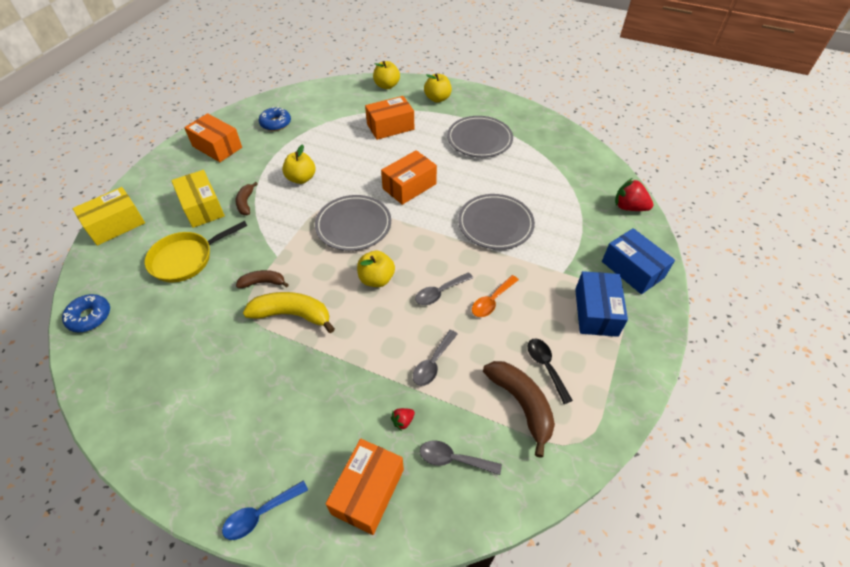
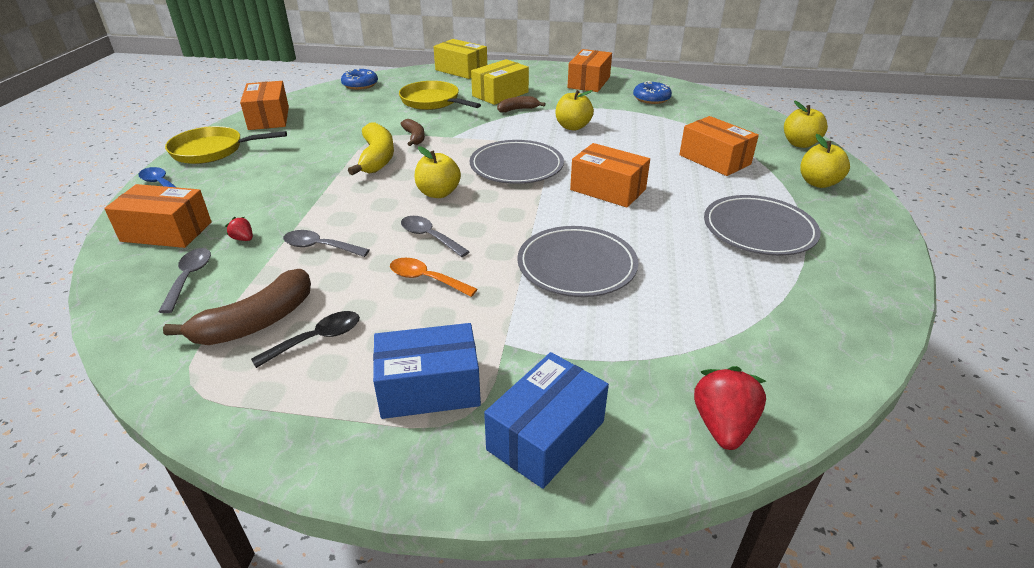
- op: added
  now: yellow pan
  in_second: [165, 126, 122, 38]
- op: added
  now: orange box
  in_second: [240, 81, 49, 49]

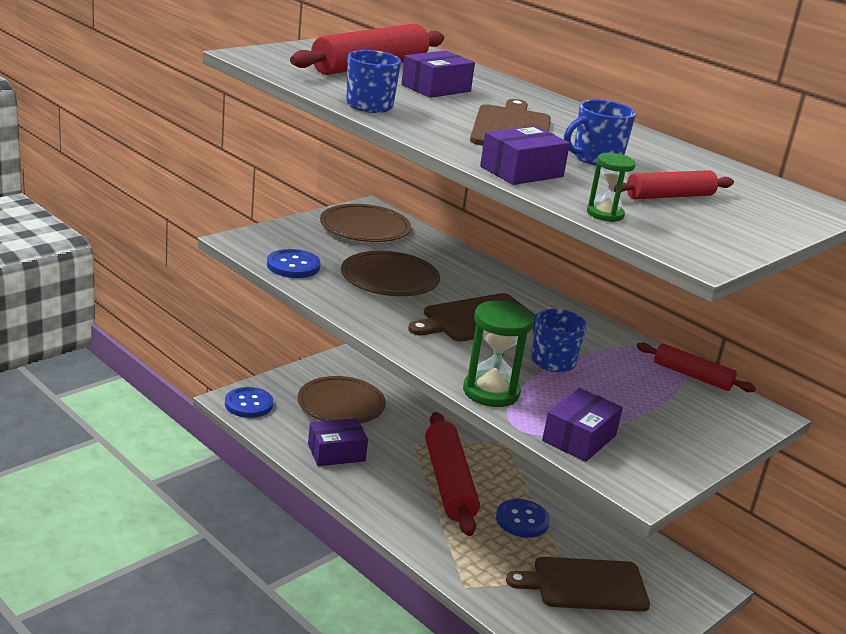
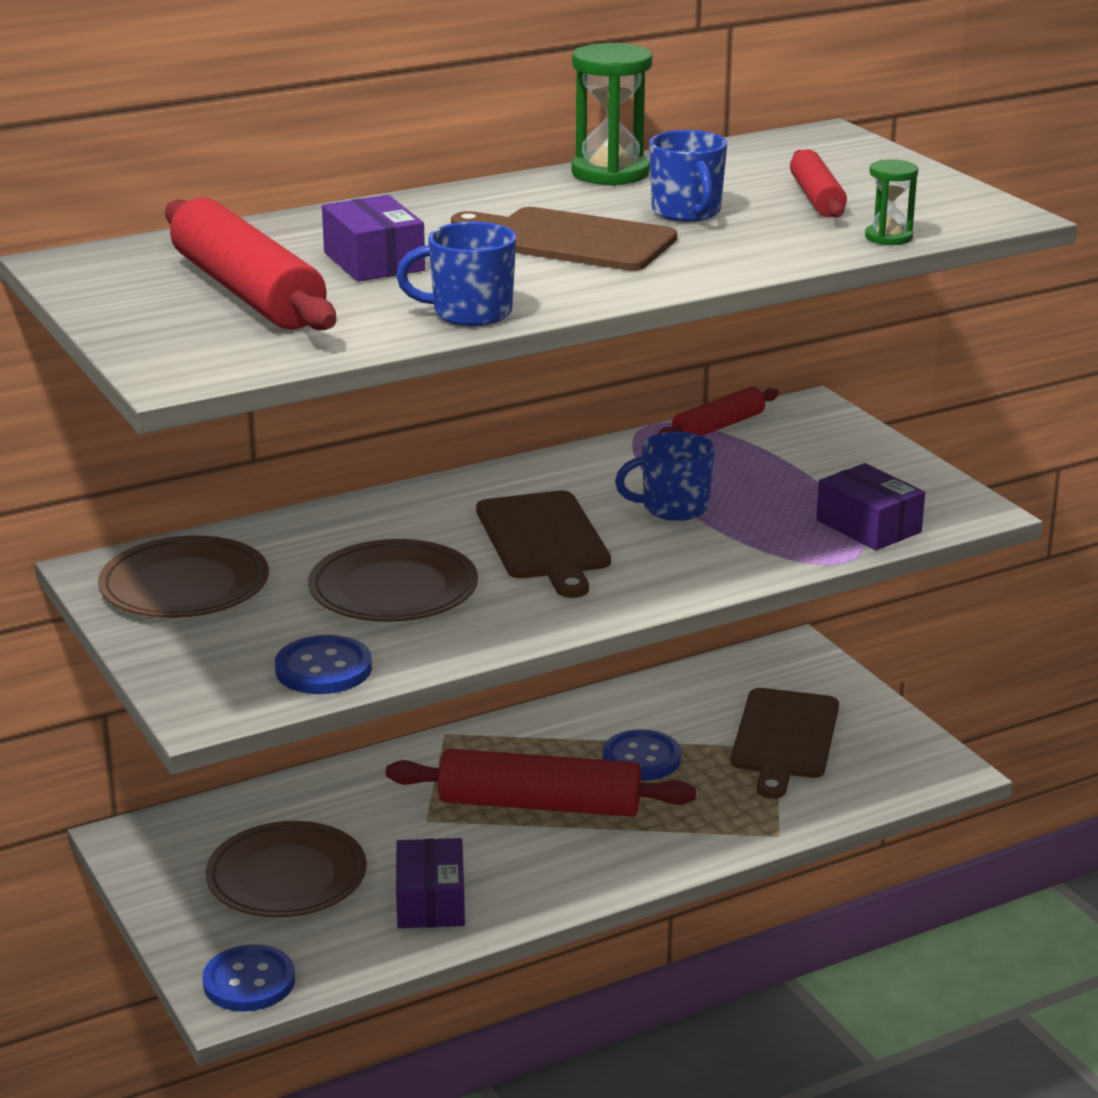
- op: removed
  was: purple box
  in_first: [480, 126, 90, 59]
- op: moved
  was: green hourglass
  in_first: [463, 301, 71, 106]
  in_second: [571, 43, 81, 143]

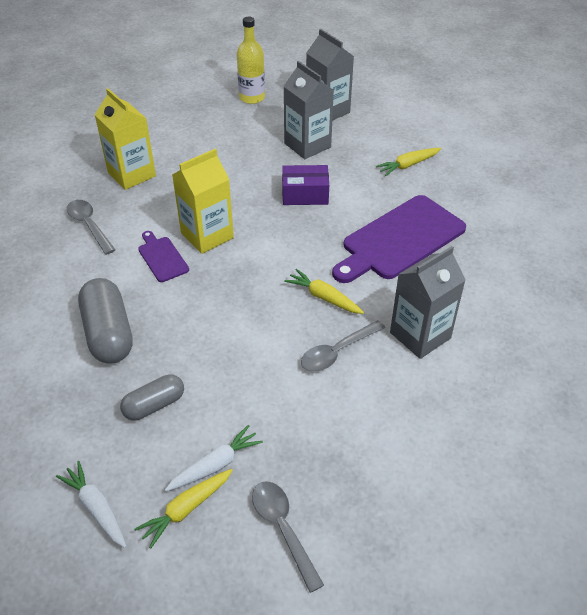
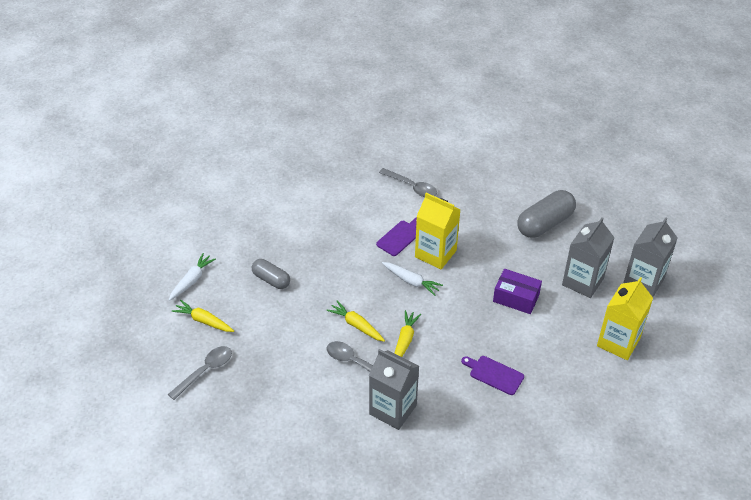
- op: removed
  was: yellow bottle
  in_first: [237, 17, 28, 87]
- op: moved
  was: grey capsule
  in_first: [78, 278, 55, 86]
  in_second: [518, 190, 58, 48]
- op: moved
  was: yellow carton
  in_first: [95, 88, 61, 102]
  in_second: [597, 277, 56, 83]
- op: moved
  was: white carrot
  in_first: [165, 425, 98, 66]
  in_second: [382, 262, 61, 34]
- op: moved
  was: yellow carrot
  in_first: [376, 148, 65, 28]
  in_second: [326, 300, 59, 42]
- op: turned
  was: grey spoon
  in_first: [67, 200, 48, 55]
  in_second: [379, 168, 58, 29]
  clockwise: 90
- op: turned
  was: purple box
  in_first: [282, 165, 47, 40]
  in_second: [493, 269, 49, 45]
  clockwise: -45
- op: resized
  was: purple cutting board
  in_first: [332, 195, 134, 88]
  in_second: [461, 356, 63, 39]
  ratio: 0.48

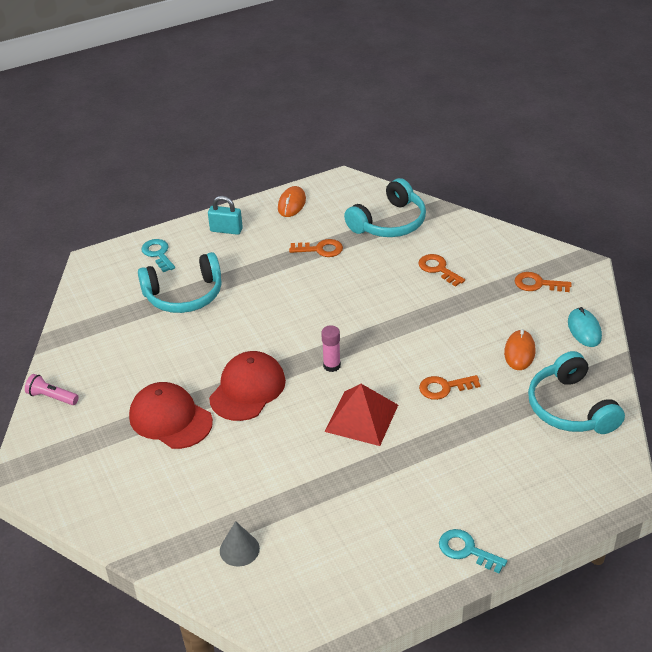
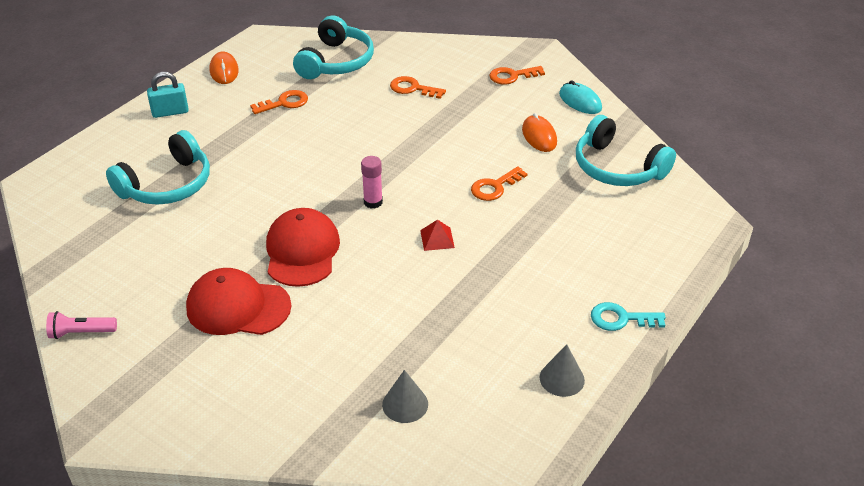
- op: removed
  was: turquoise key
  in_first: [141, 239, 34, 33]
- op: added
  now: grey cone
  in_second: [540, 344, 45, 53]
- op: resized
  was: red pyramid
  in_first: [324, 384, 74, 62]
  in_second: [420, 220, 35, 31]
  ratio: 0.49

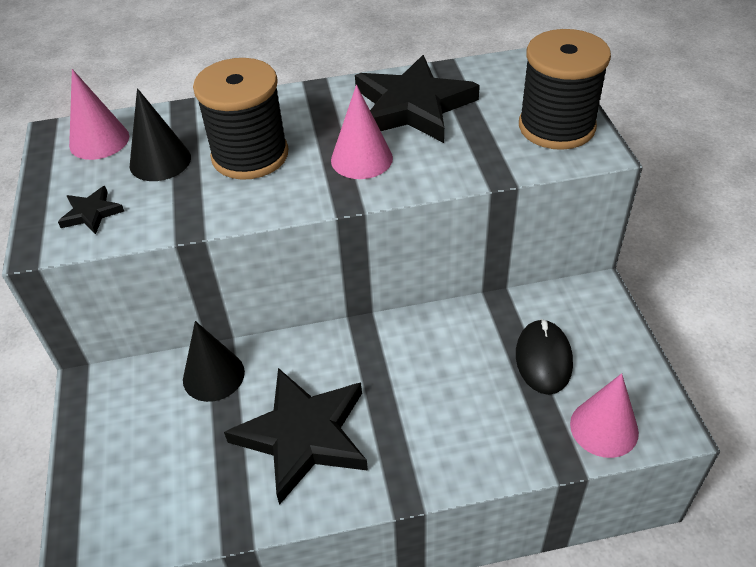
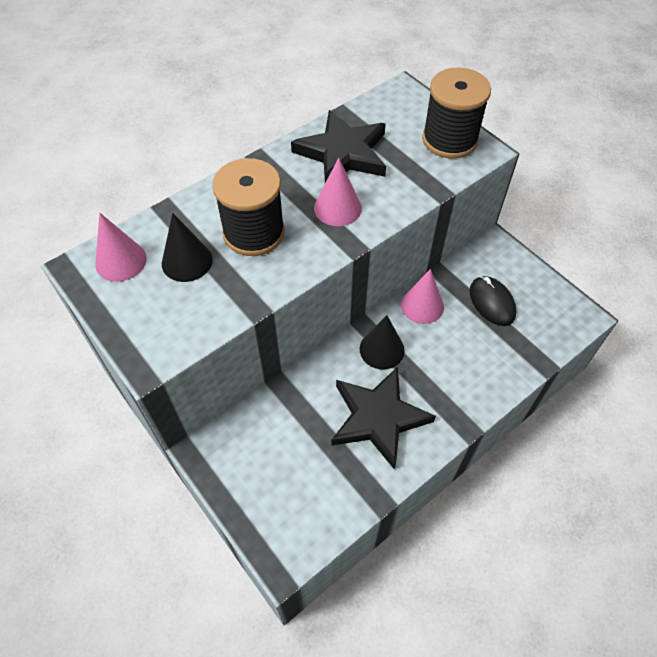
- op: removed
  was: black star
  in_first: [58, 186, 66, 48]
- op: moved
  was: black cone
  in_first: [183, 321, 62, 81]
  in_second: [360, 315, 45, 54]
- op: moved
  was: pink cone
  in_first: [570, 373, 69, 85]
  in_second: [401, 269, 43, 55]

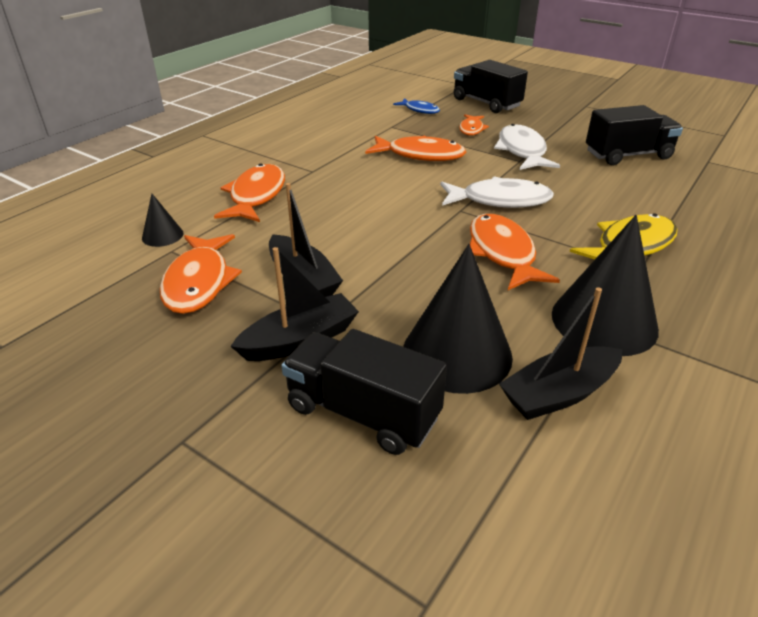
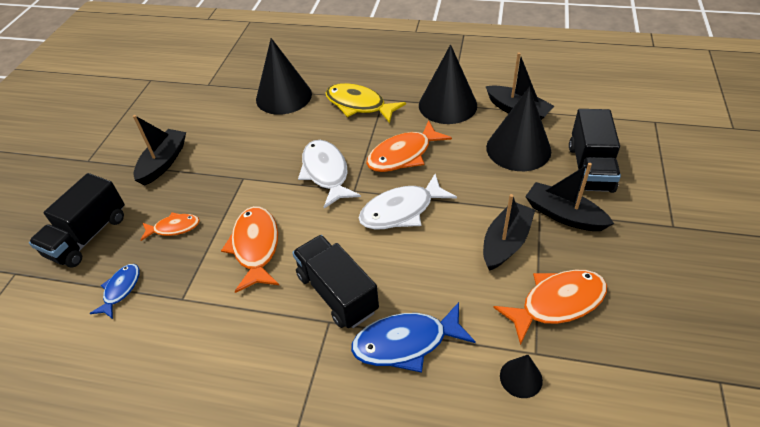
- op: added
  now: black boat
  in_second: [133, 115, 53, 71]
- op: added
  now: black cone
  in_second: [256, 38, 56, 77]
- op: moved
  was: white fish
  in_first: [494, 124, 66, 46]
  in_second: [359, 174, 98, 56]
- op: moved
  was: black truck
  in_first: [586, 105, 97, 60]
  in_second: [292, 235, 87, 93]
- op: recoloured
  was: orange fish
  now: blue fish
  in_first: [214, 164, 71, 58]
  in_second: [351, 302, 125, 71]

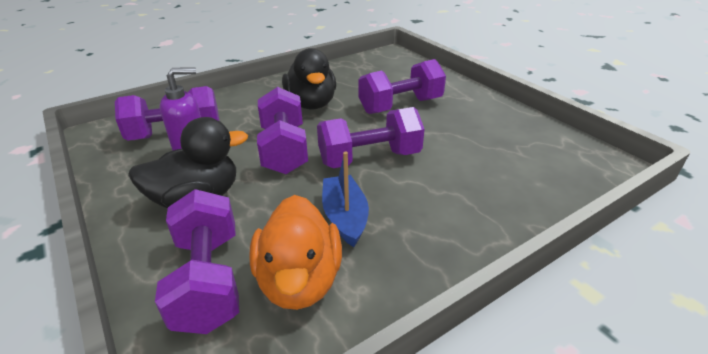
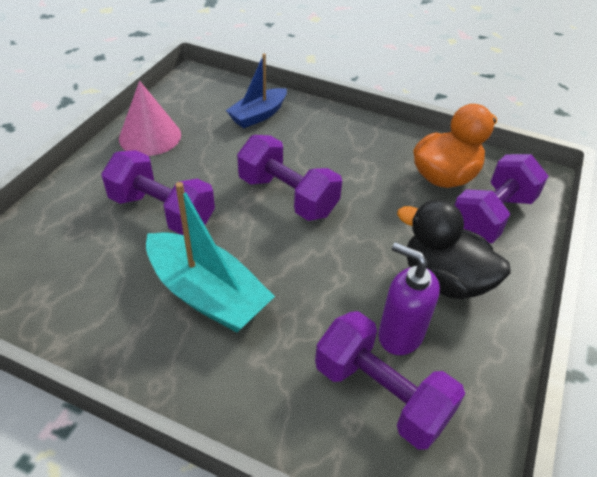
- op: removed
  was: purple dumbbell
  in_first: [257, 87, 51, 87]
- op: added
  now: pink cone
  in_second: [119, 81, 62, 75]
- op: moved
  was: blue boat
  in_first: [322, 152, 47, 95]
  in_second: [226, 53, 61, 75]
- op: replaced
  was: black duck
  now: turquoise boat
  in_first: [282, 48, 54, 62]
  in_second: [146, 182, 129, 151]

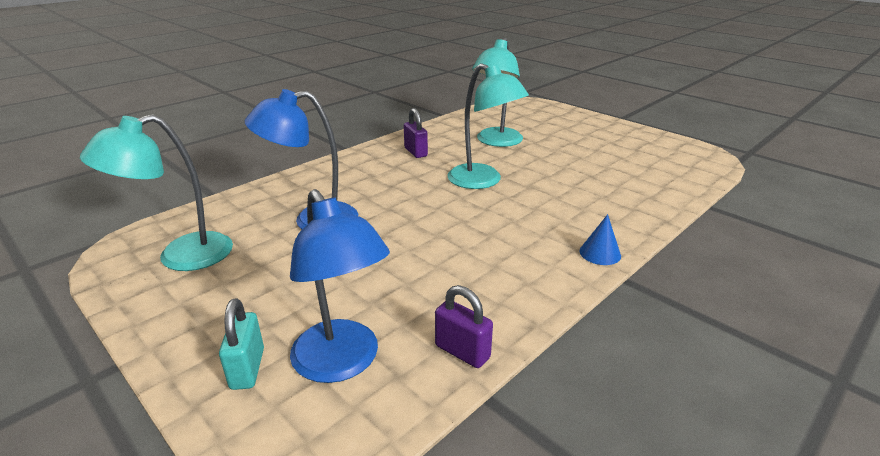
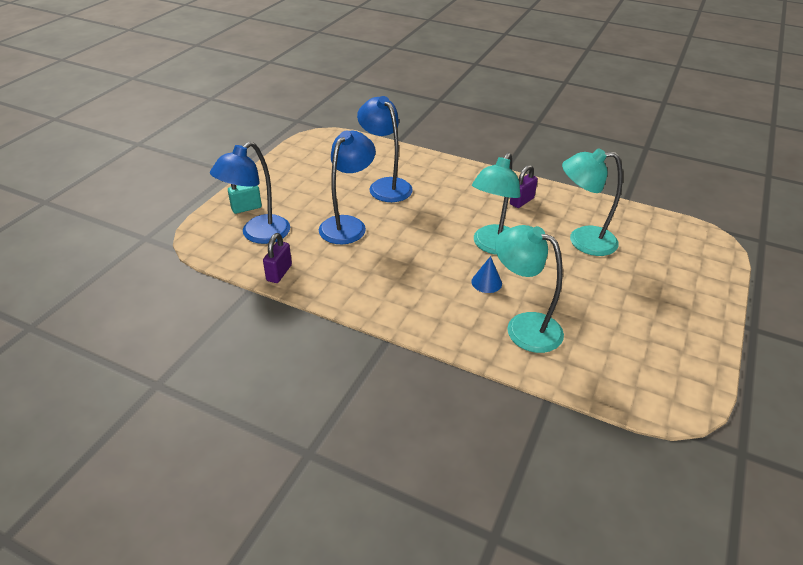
- op: added
  now: blue lamp
  in_second: [319, 131, 57, 113]
- op: moved
  was: turquoise lamp
  in_first: [80, 114, 153, 157]
  in_second: [495, 225, 69, 128]
- op: moved
  was: blue cone
  in_first: [580, 214, 41, 51]
  in_second: [471, 256, 31, 37]

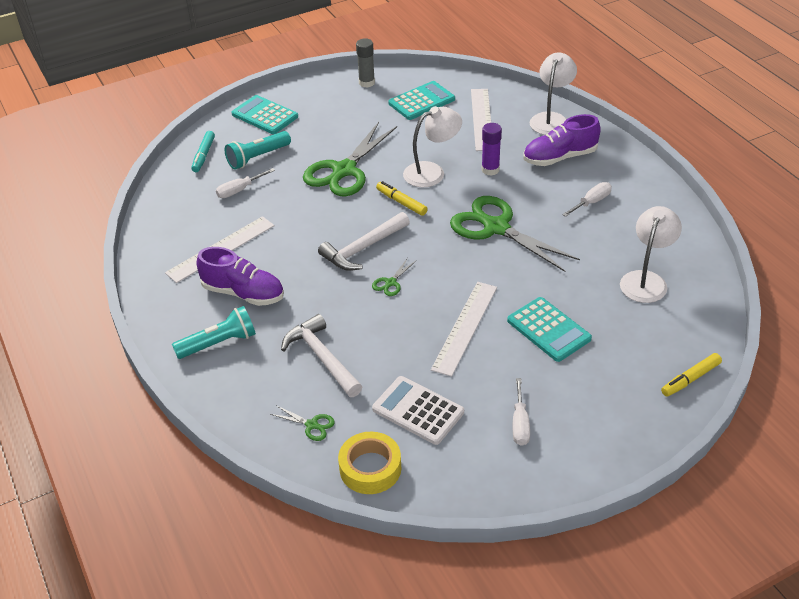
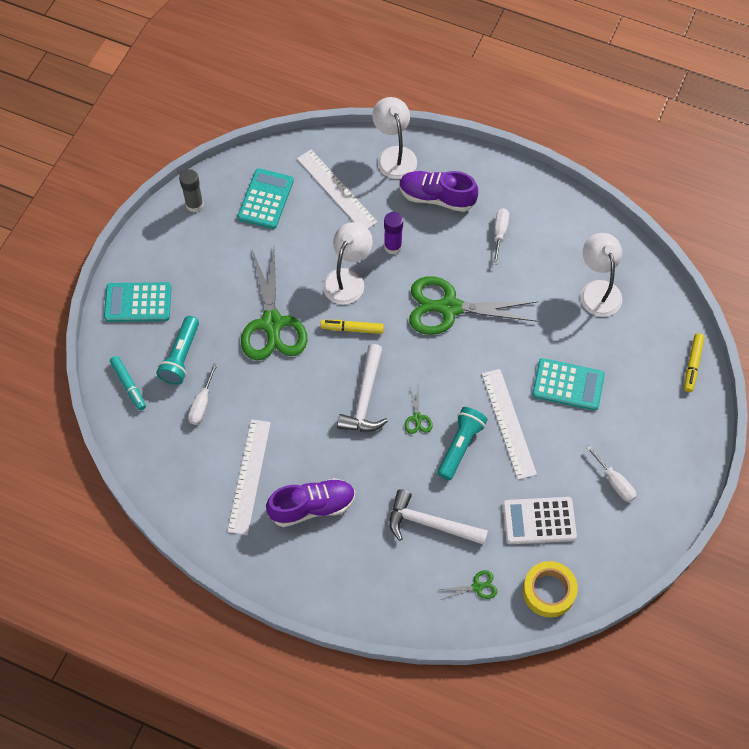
- op: moved
  was: turquoise flashlight
  in_first: [172, 306, 84, 53]
  in_second: [438, 407, 50, 73]
- op: turned
  was: purple shoe
  in_first: [523, 114, 78, 52]
  in_second: [399, 171, 79, 41]
  clockwise: 75

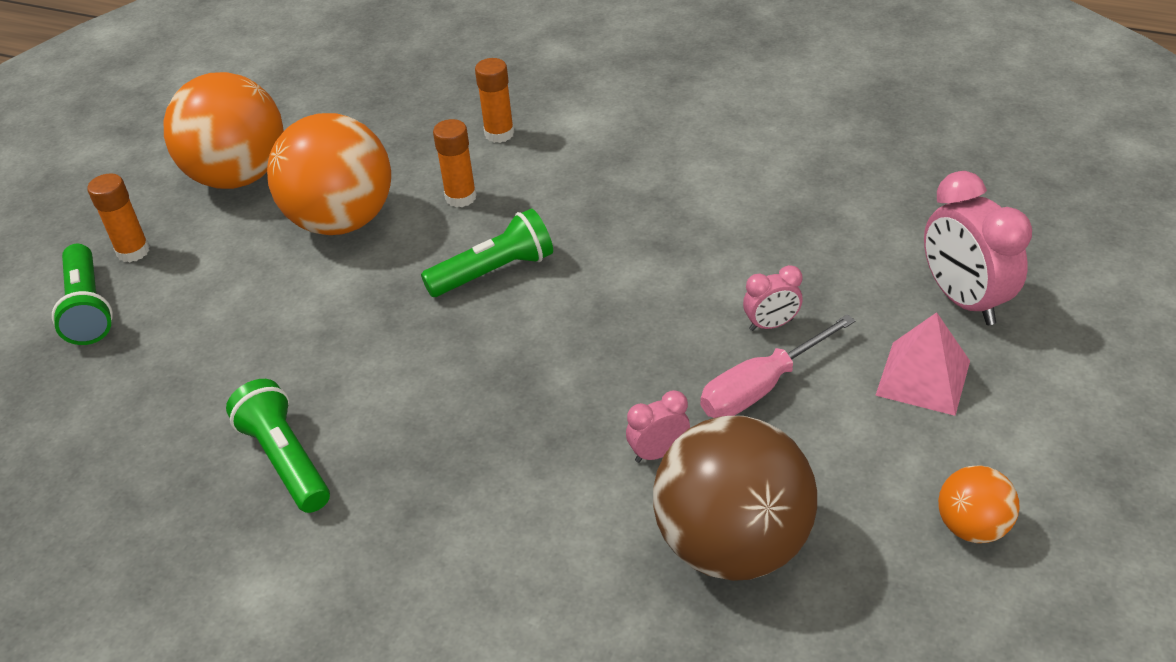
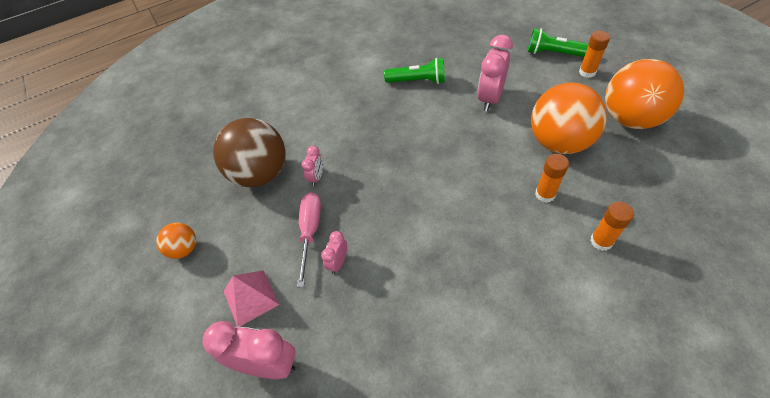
- op: removed
  was: green flashlight
  in_first: [421, 209, 132, 88]
- op: added
  now: pink clock
  in_second: [478, 35, 35, 76]

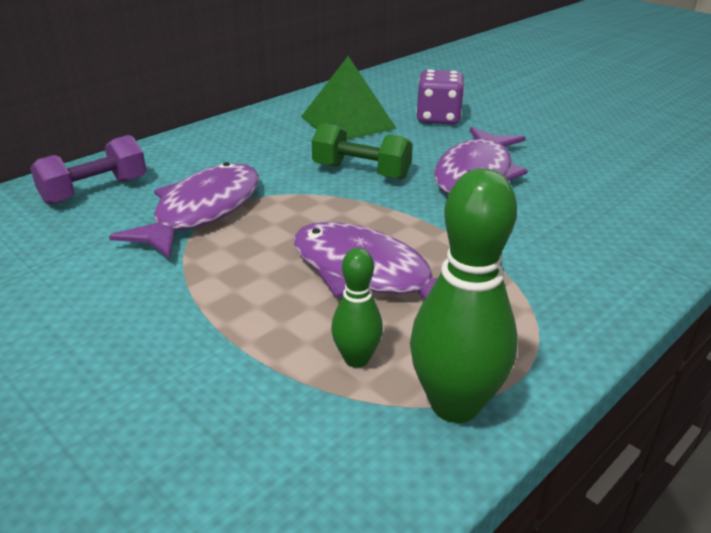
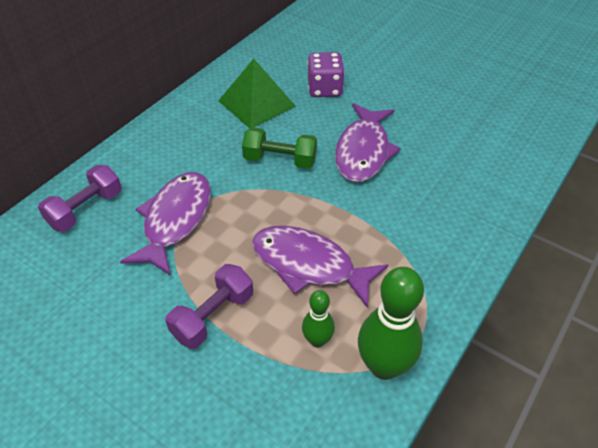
- op: added
  now: purple dumbbell
  in_second: [165, 264, 88, 85]

